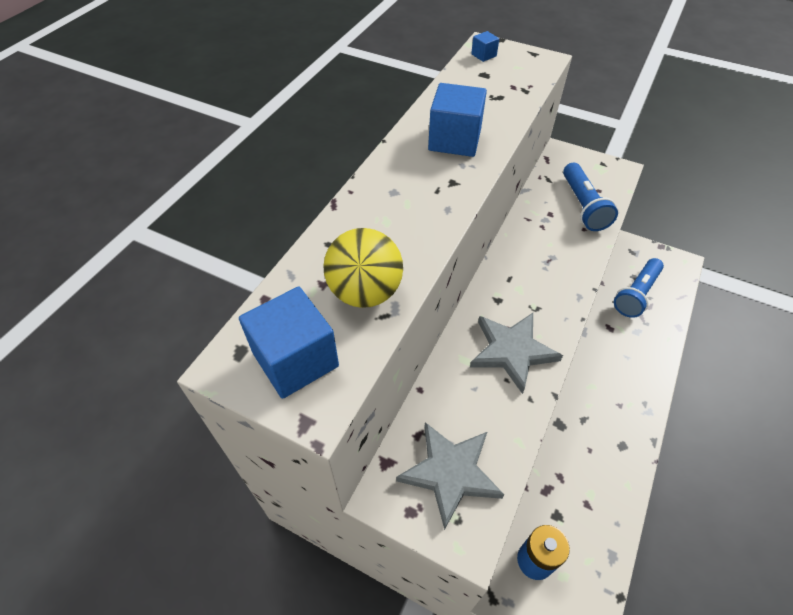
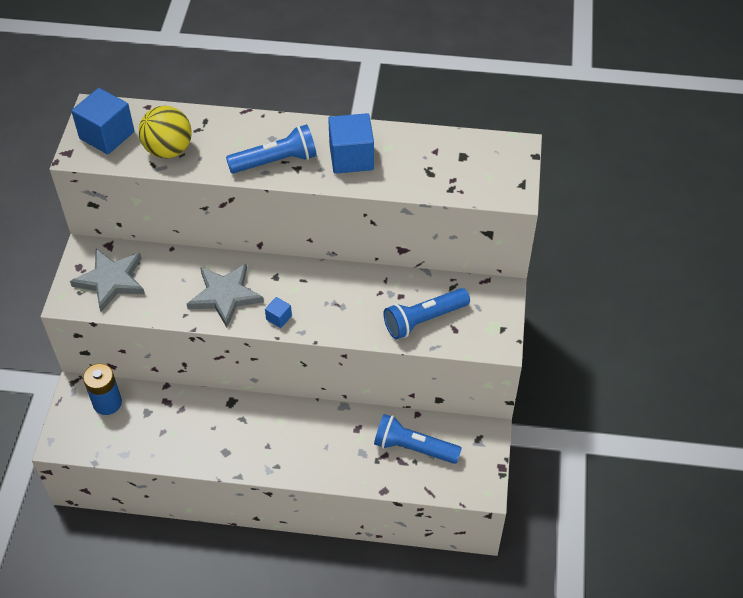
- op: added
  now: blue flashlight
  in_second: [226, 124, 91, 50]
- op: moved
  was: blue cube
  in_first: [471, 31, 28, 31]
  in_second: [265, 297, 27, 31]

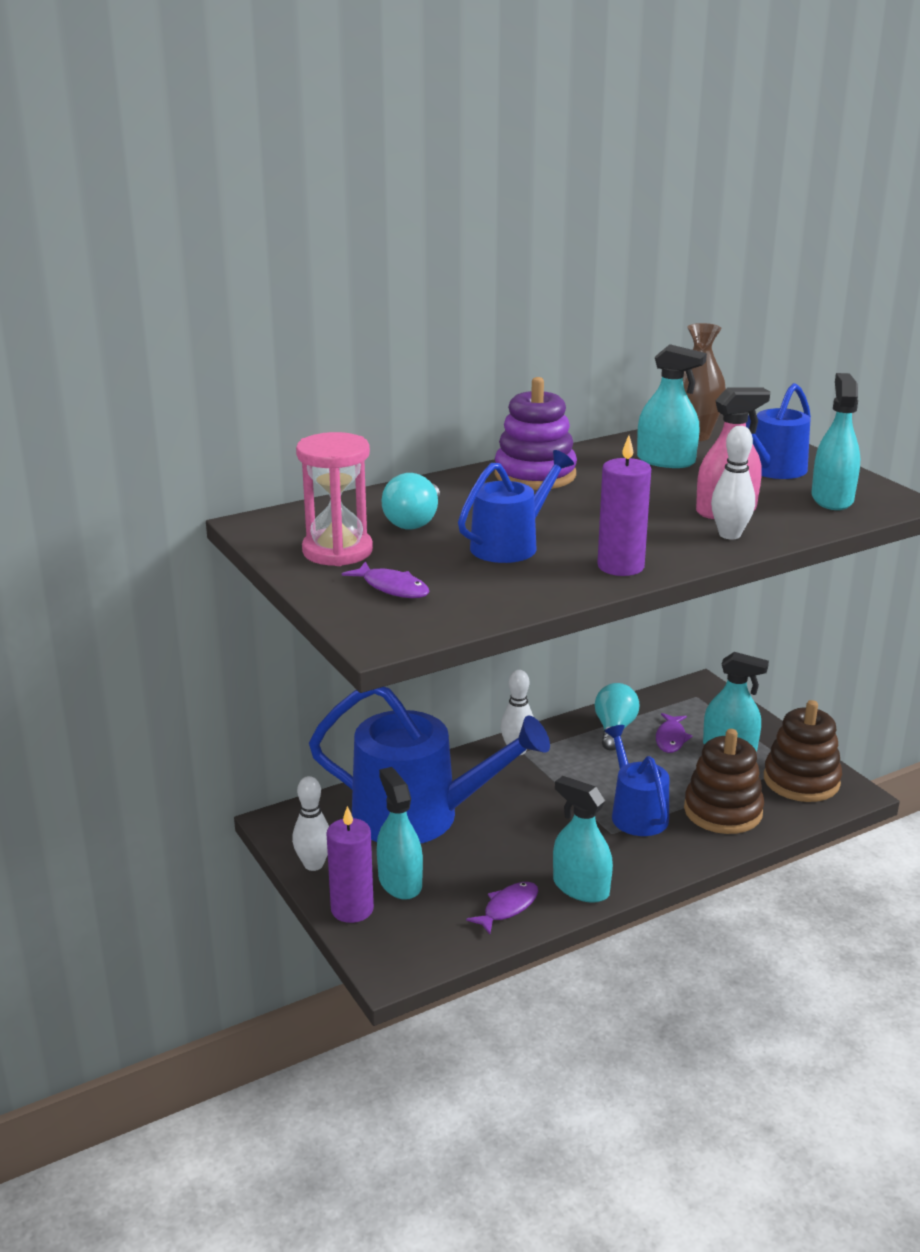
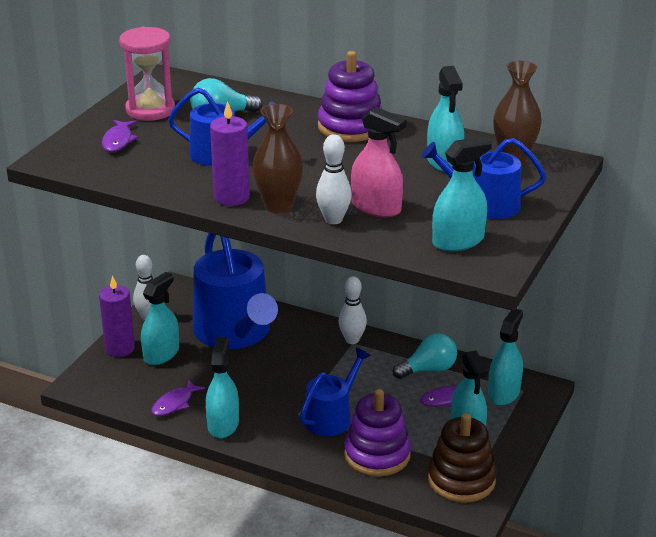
- op: added
  now: brown vase
  in_second: [252, 104, 51, 109]
- op: added
  now: turquoise spray bottle
  in_second: [488, 309, 35, 97]
- op: recoloured
  was: brown stacking toy
  now: purple stacking toy
  in_first: [684, 729, 80, 105]
  in_second: [344, 389, 67, 88]
- op: turned
  was: purple fish
  in_first: [466, 882, 72, 52]
  in_second: [151, 380, 54, 36]
  clockwise: 120

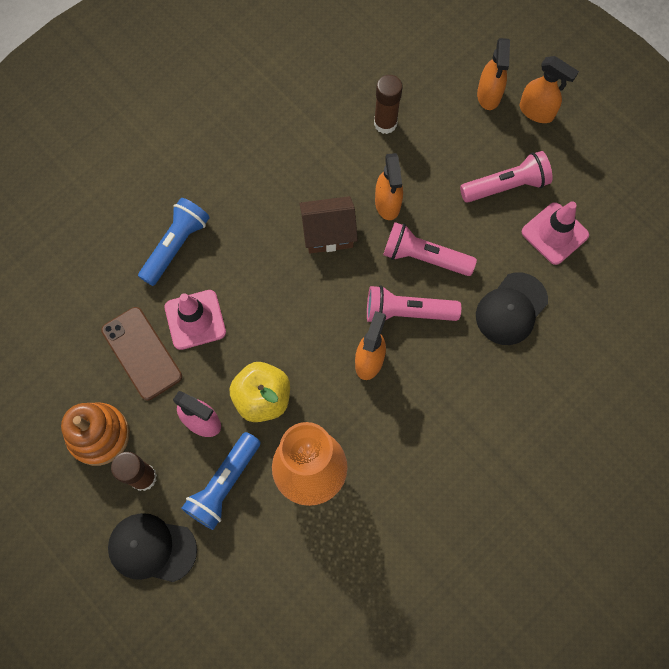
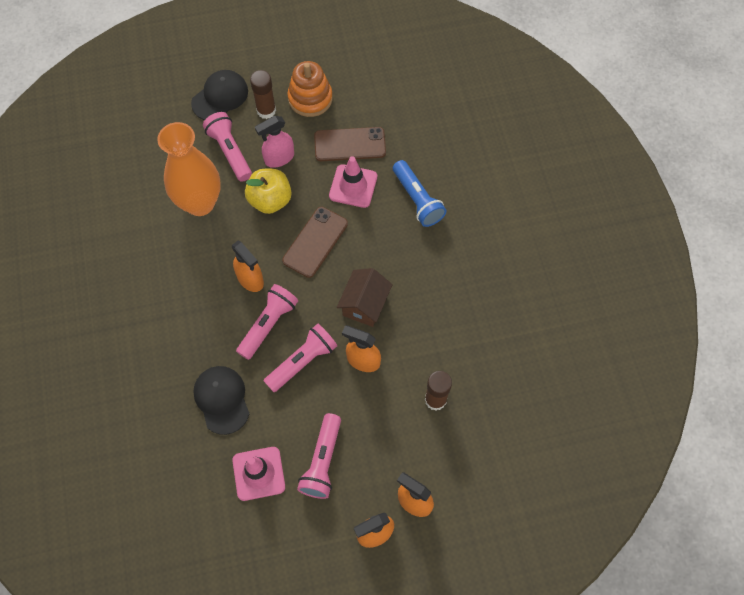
- op: added
  now: brown phone
  in_second: [282, 207, 66, 71]
- op: recoloured
  was: blue flashlight
  now: pink flashlight
  in_first: [181, 432, 80, 98]
  in_second: [203, 112, 49, 70]

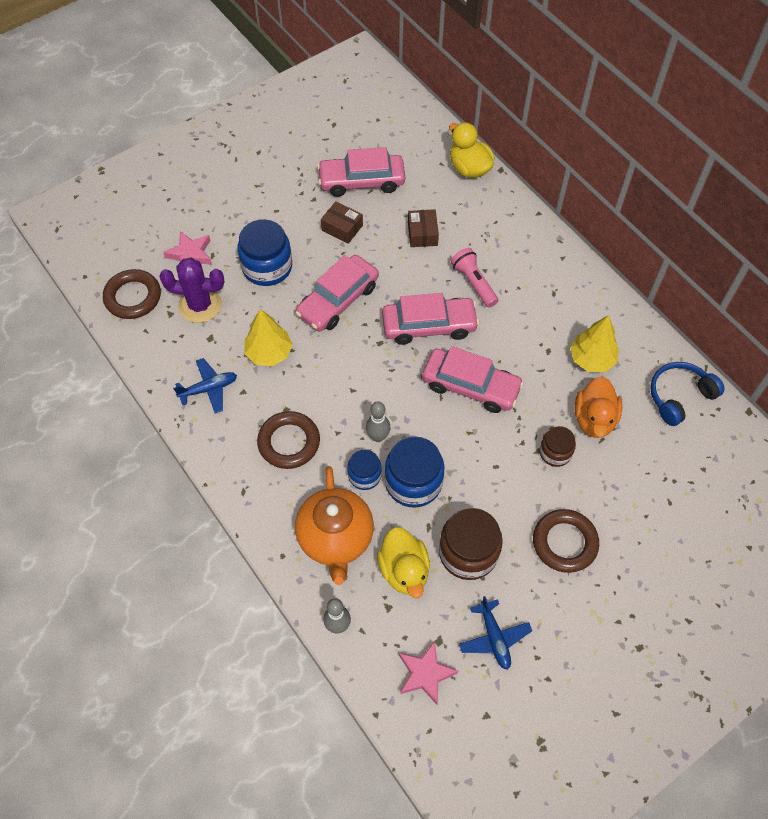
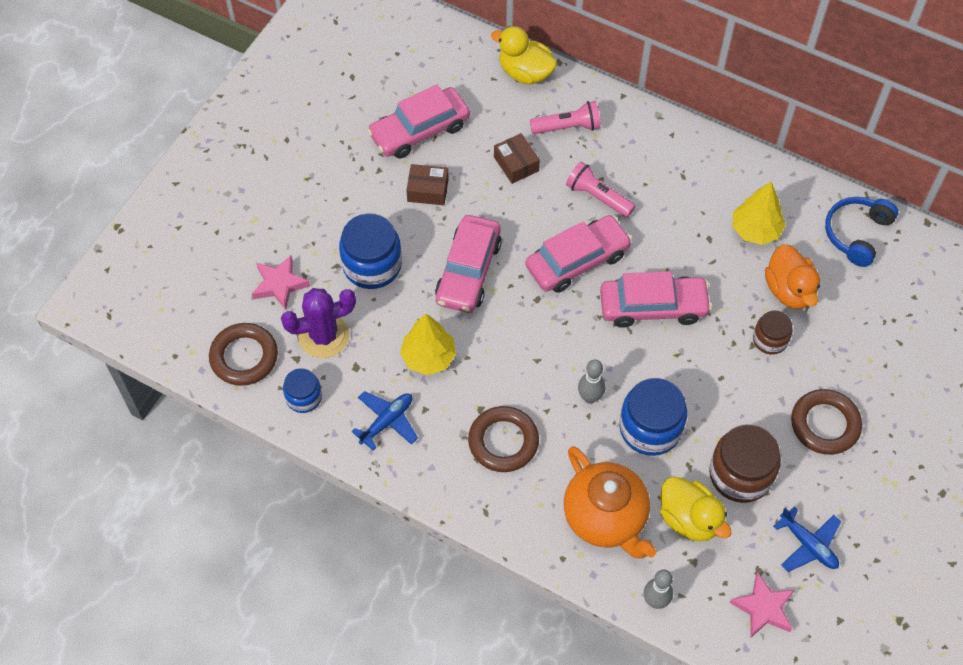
- op: added
  now: pink flashlight
  in_second: [530, 101, 71, 33]
- op: moved
  was: blue jar
  in_first: [348, 449, 34, 41]
  in_second: [283, 368, 39, 45]

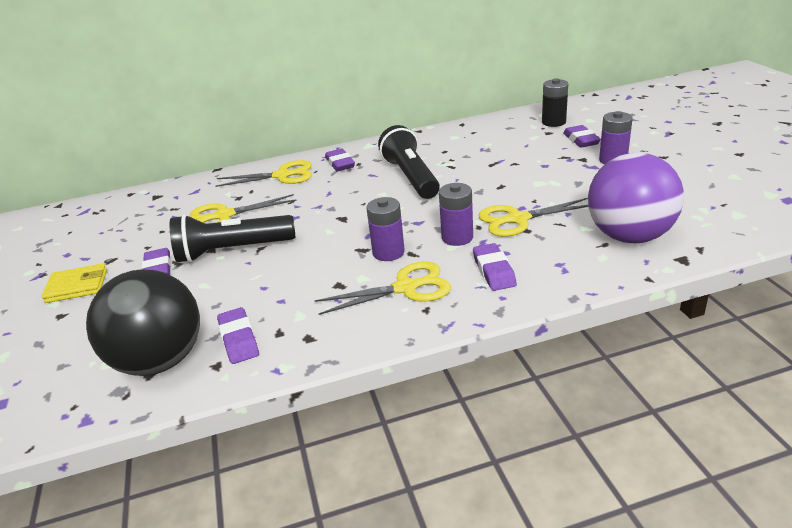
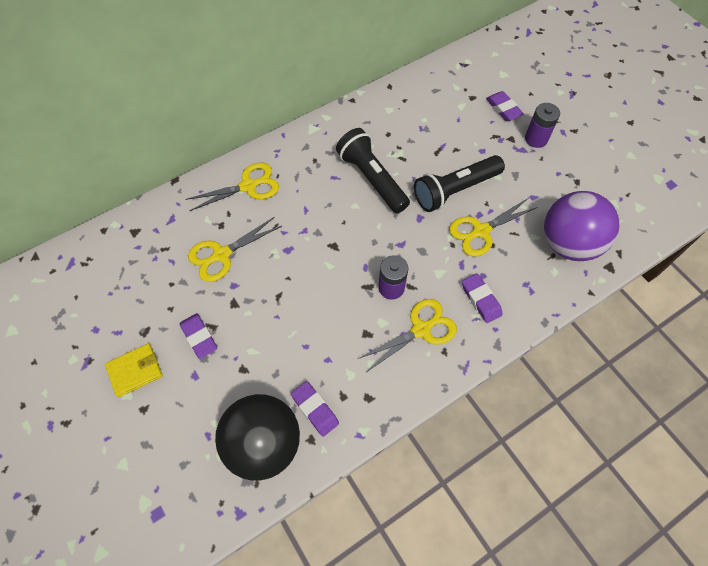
- op: removed
  was: purple eraser
  in_first: [325, 148, 30, 23]
- op: removed
  was: purple battery
  in_first: [439, 183, 34, 63]
- op: removed
  was: black battery
  in_first: [542, 78, 26, 49]
- op: moved
  was: black flashlight
  in_first: [170, 214, 125, 49]
  in_second: [414, 155, 91, 57]

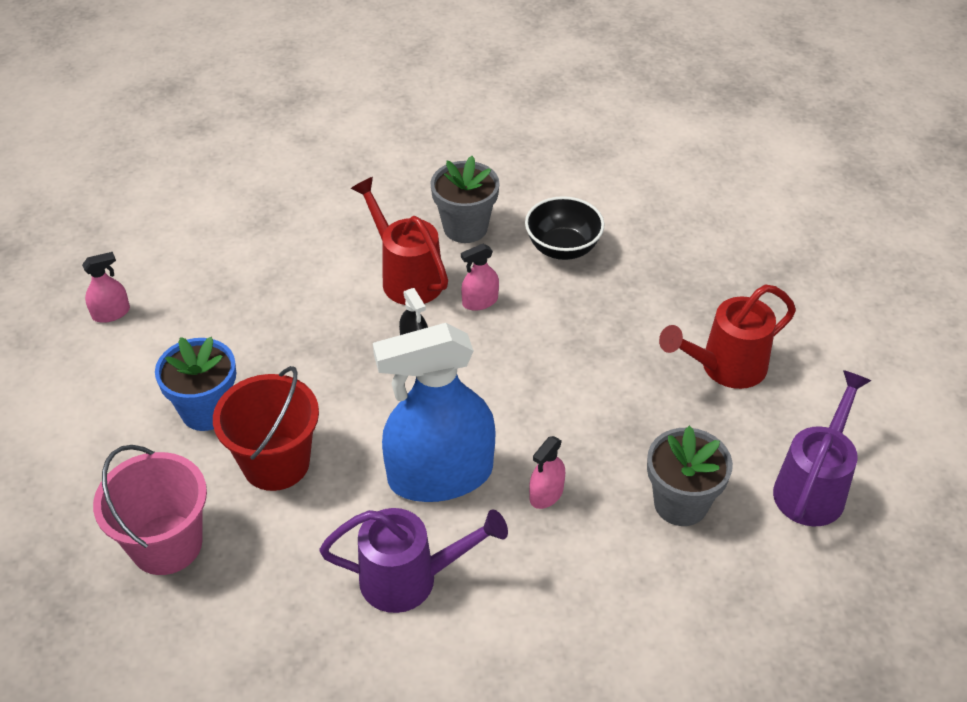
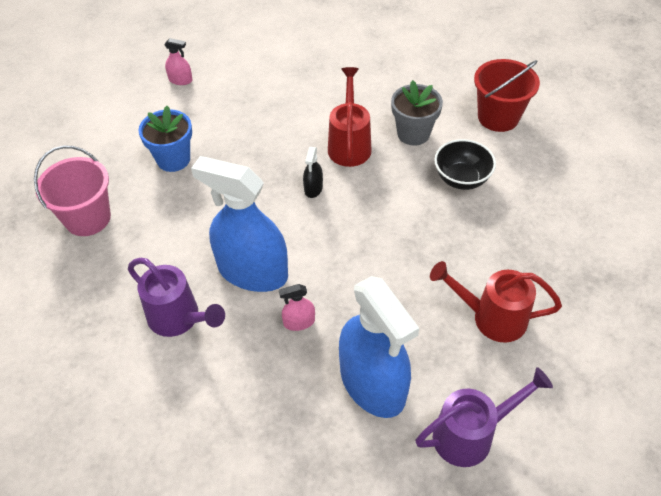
- op: removed
  was: pink spray bottle
  in_first: [461, 244, 38, 67]
- op: moved
  was: red bucket
  in_first: [213, 366, 106, 125]
  in_second: [474, 59, 66, 73]
- op: replaced
  was: grey flower pot
  now: blue spray bottle
  in_first: [647, 426, 86, 100]
  in_second: [339, 276, 80, 142]

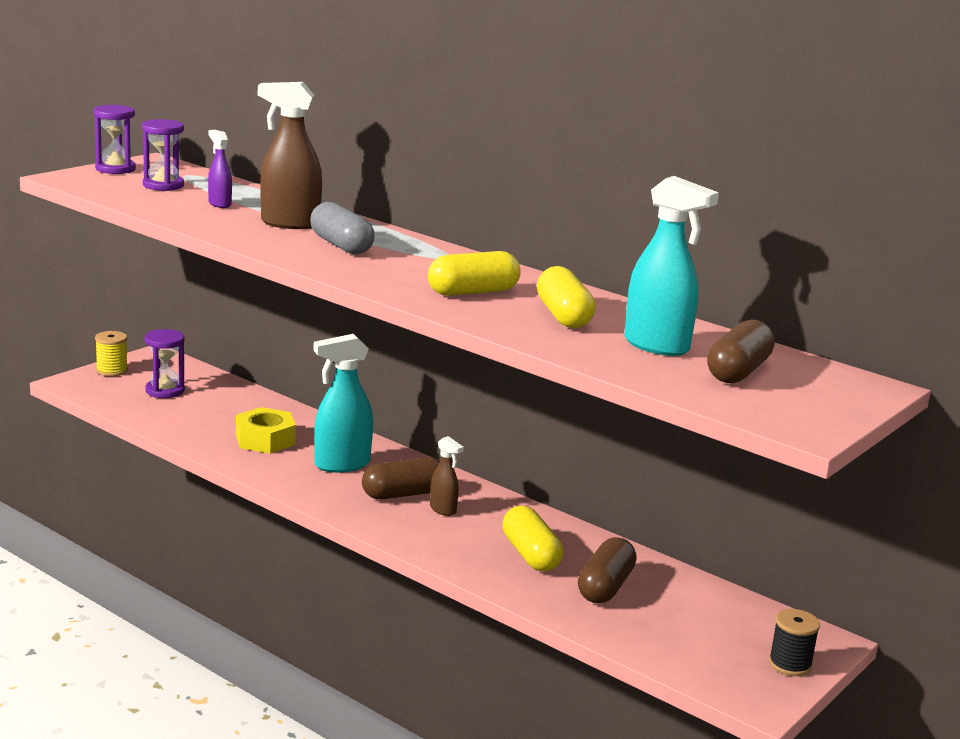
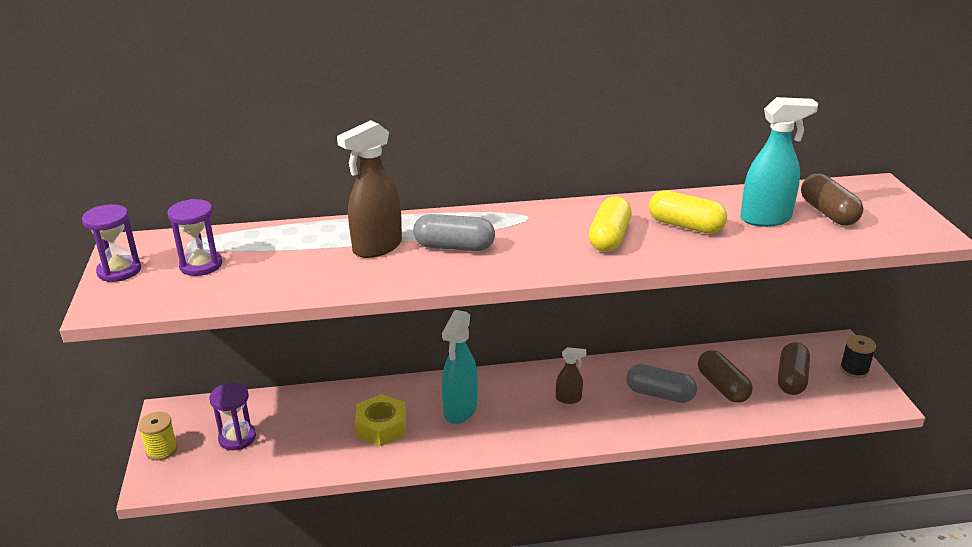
- op: removed
  was: purple spray bottle
  in_first: [208, 130, 24, 78]
- op: moved
  was: brown capsule
  in_first: [362, 457, 78, 42]
  in_second: [778, 342, 32, 53]
- op: recoloured
  was: yellow capsule
  now: grey capsule
  in_first: [503, 506, 60, 65]
  in_second: [626, 364, 71, 39]

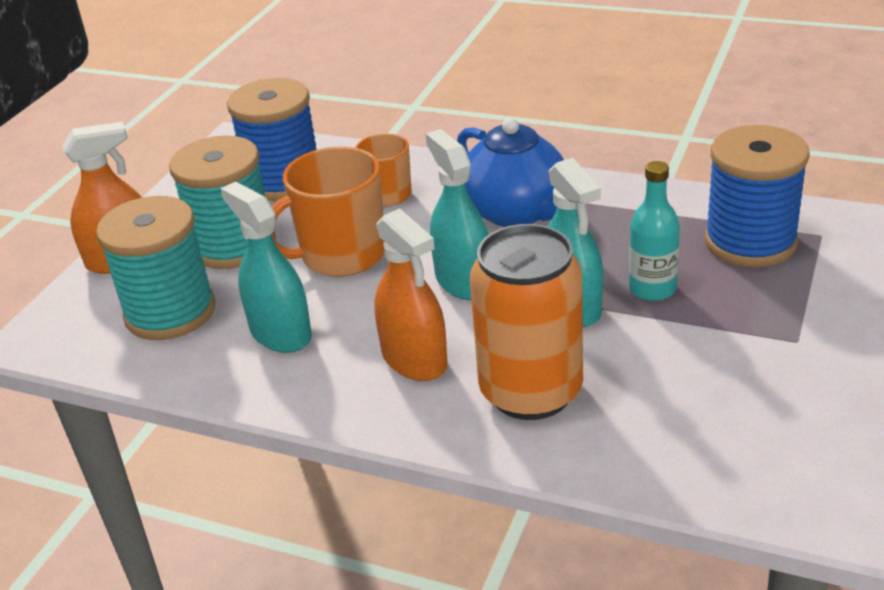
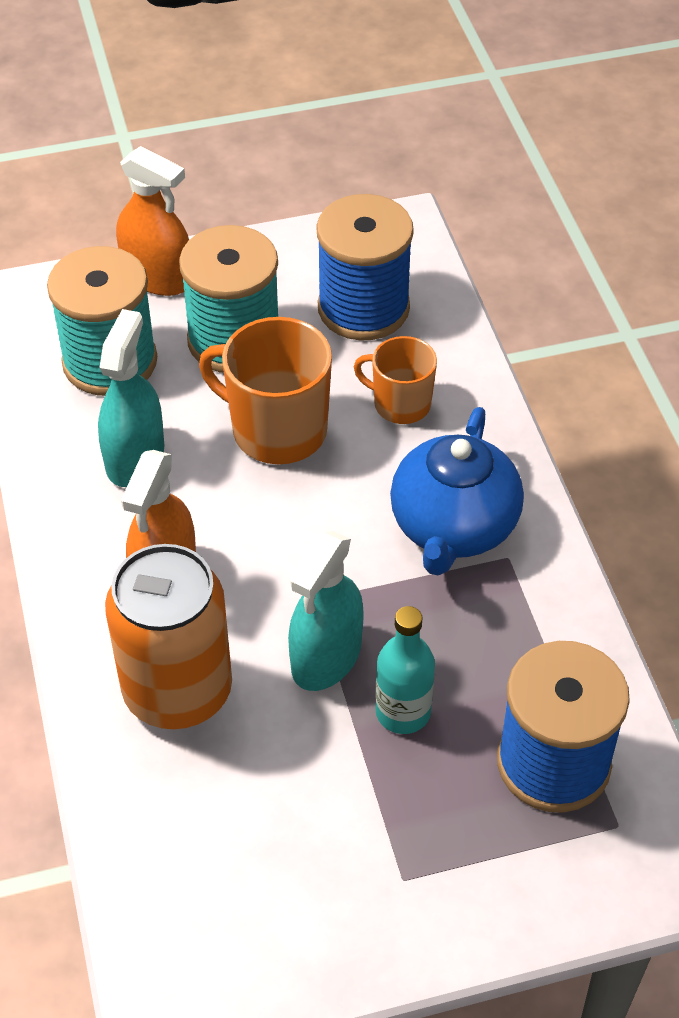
- op: removed
  was: turquoise spray bottle
  in_first: [426, 129, 62, 171]

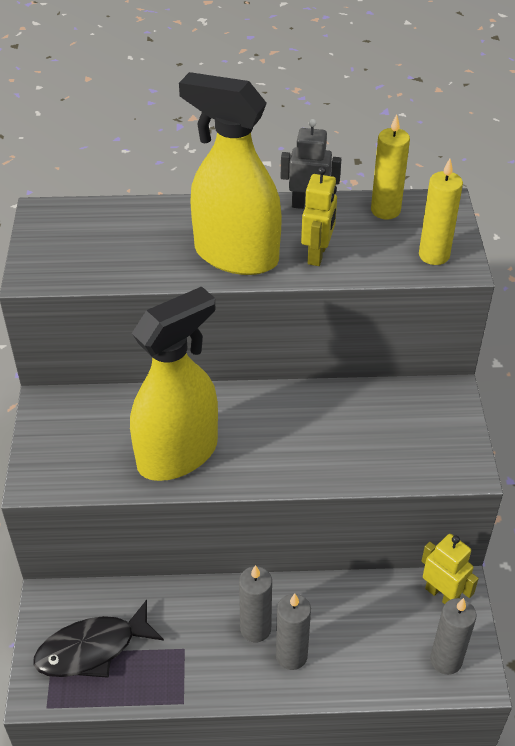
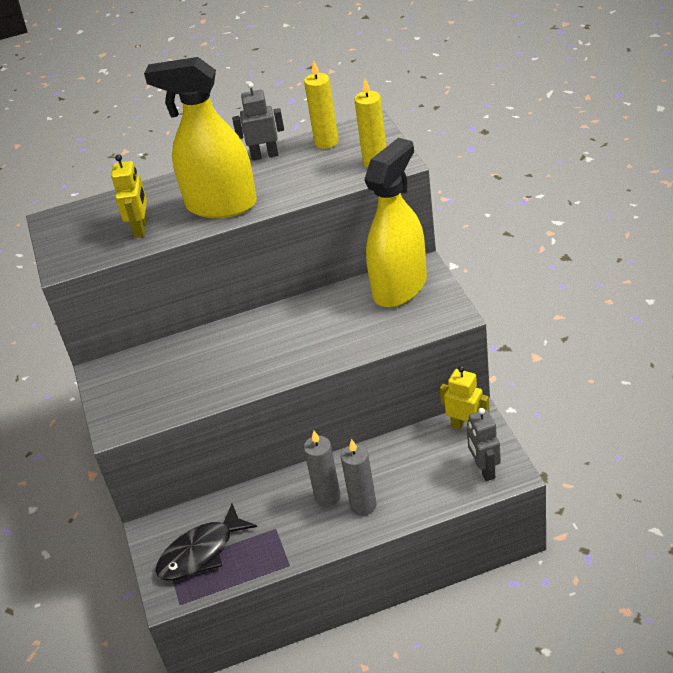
- op: moved
  was: yellow spray bottle
  in_first: [130, 286, 88, 195]
  in_second: [364, 138, 63, 170]
- op: moved
  was: yellow robot
  in_first: [301, 167, 36, 99]
  in_second: [111, 154, 36, 84]
- op: replaced
  was: grey candle
  now: grey robot
  in_first: [430, 598, 47, 77]
  in_second: [467, 408, 34, 73]

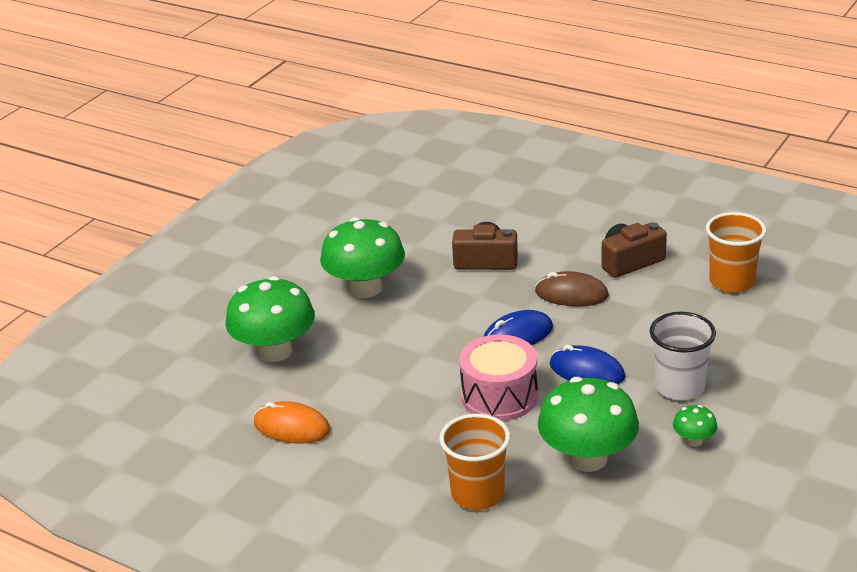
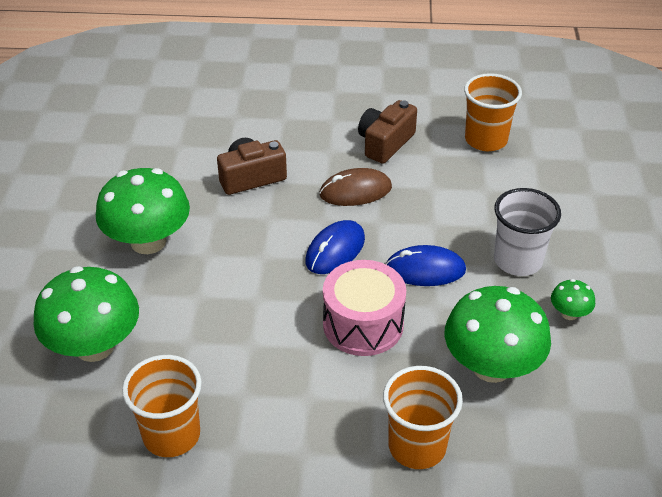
- op: replaced
  was: orange mouse
  now: orange cup
  in_first: [254, 401, 77, 43]
  in_second: [122, 355, 80, 102]

